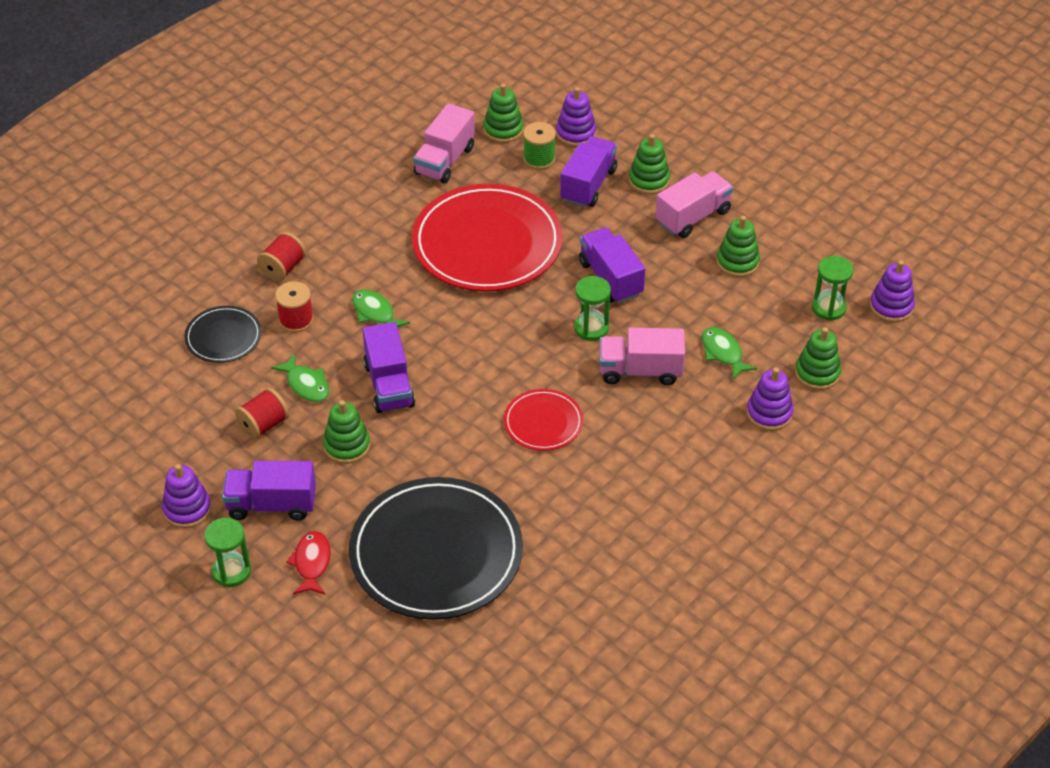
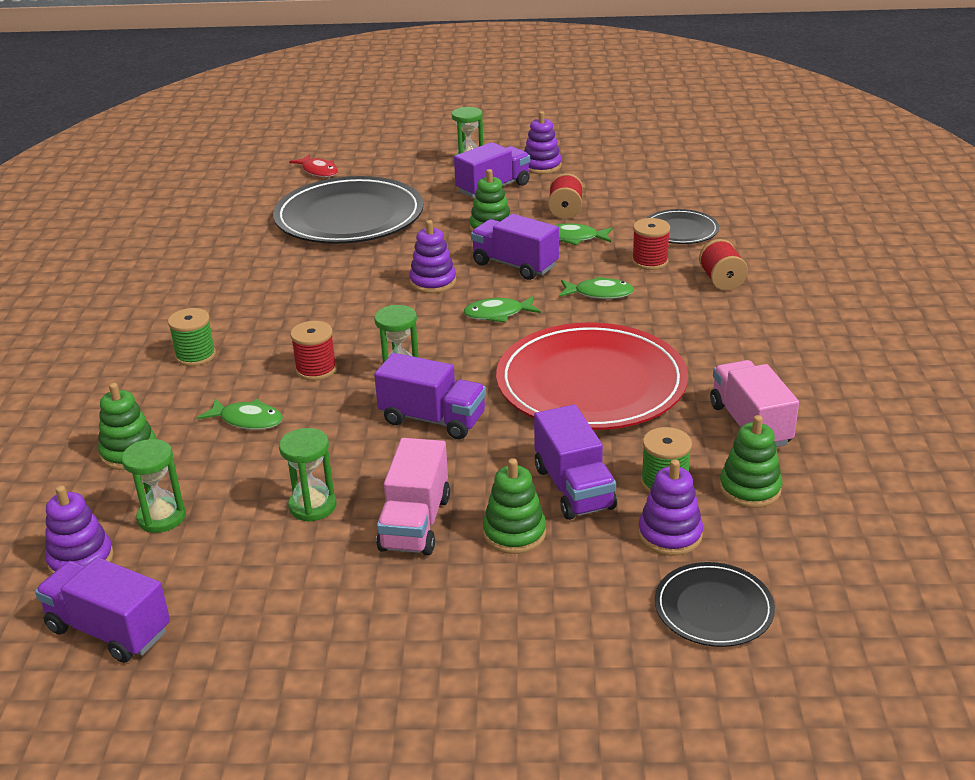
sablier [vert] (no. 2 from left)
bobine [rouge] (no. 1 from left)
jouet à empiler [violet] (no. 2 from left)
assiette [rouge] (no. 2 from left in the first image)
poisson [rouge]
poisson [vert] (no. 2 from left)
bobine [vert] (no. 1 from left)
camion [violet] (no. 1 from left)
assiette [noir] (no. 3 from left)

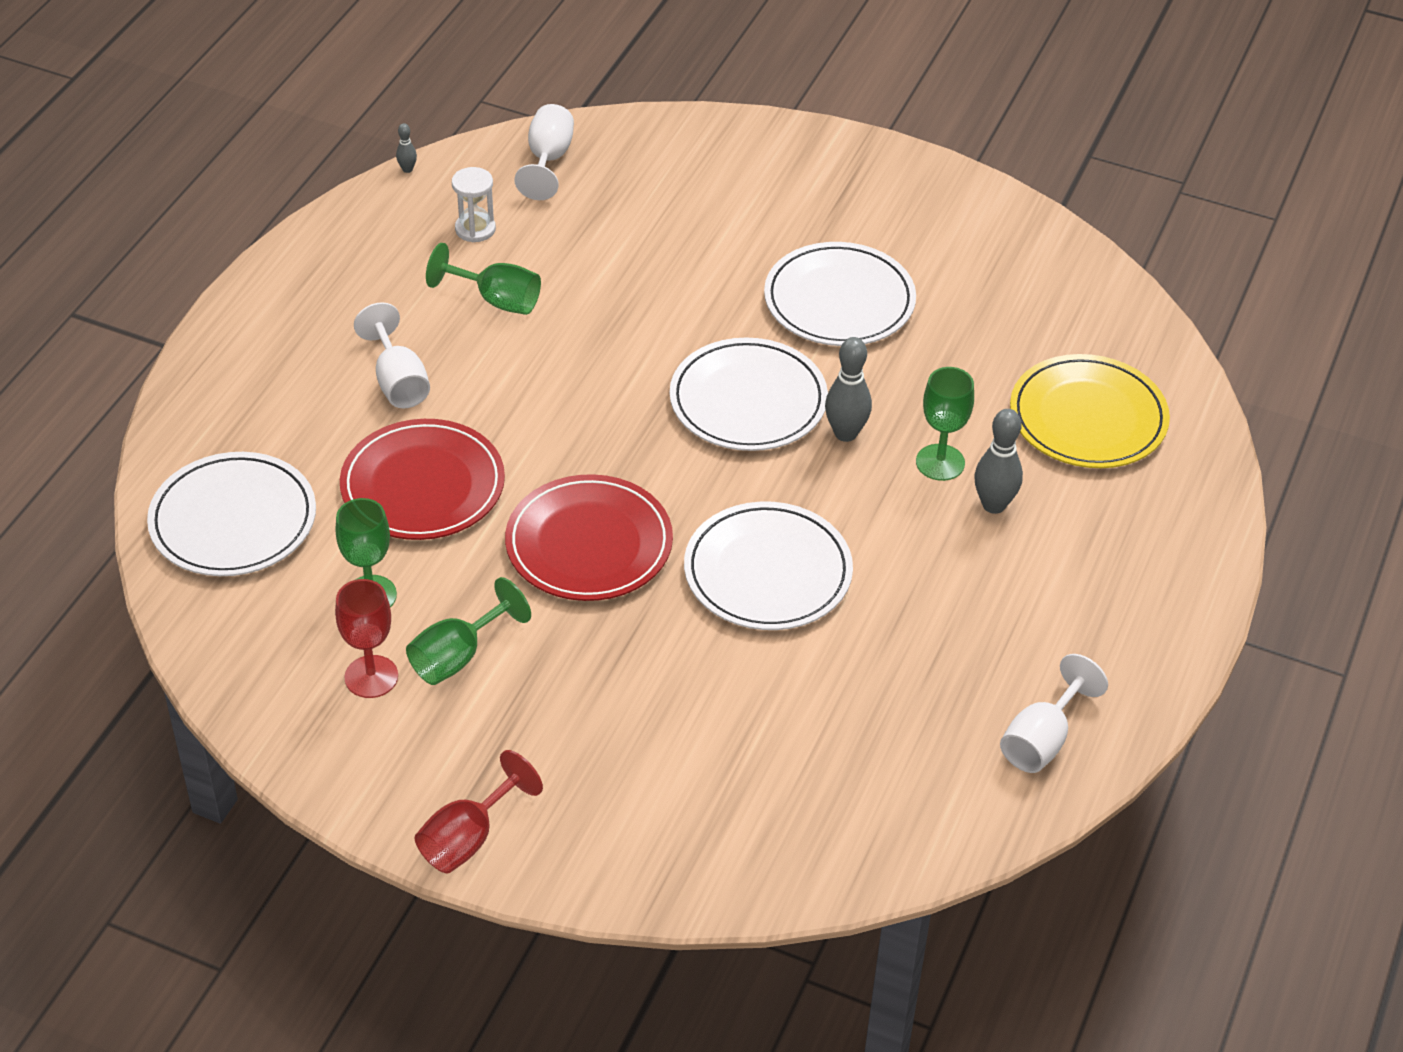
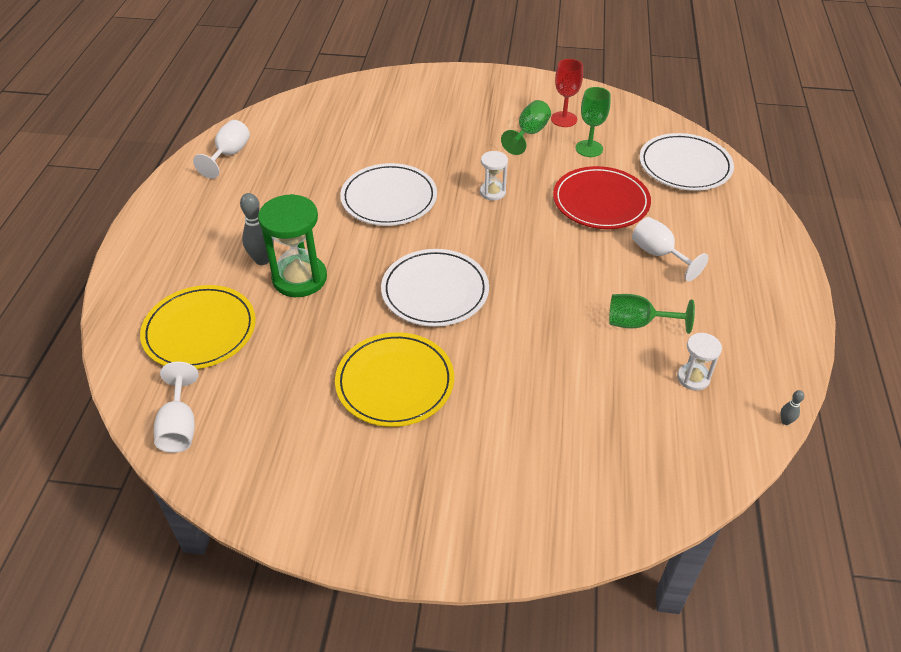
verre à pied [blanc] (no. 1 from left)
assiette [jaune] (no. 2 from left)
quille [gris] (no. 2 from left in the first image)
sablier [vert]
sablier [blanc] (no. 1 from left)
verre à pied [rouge] (no. 2 from left in the first image)

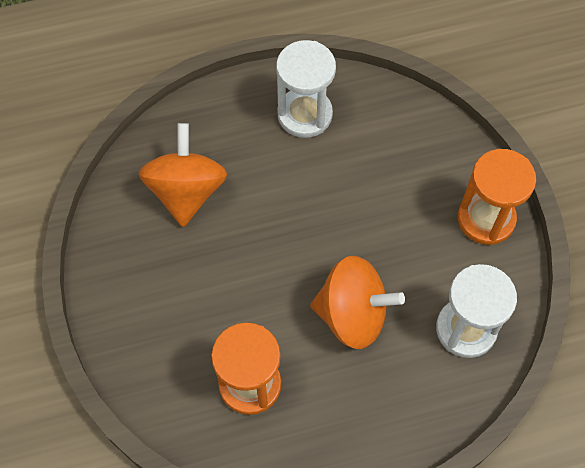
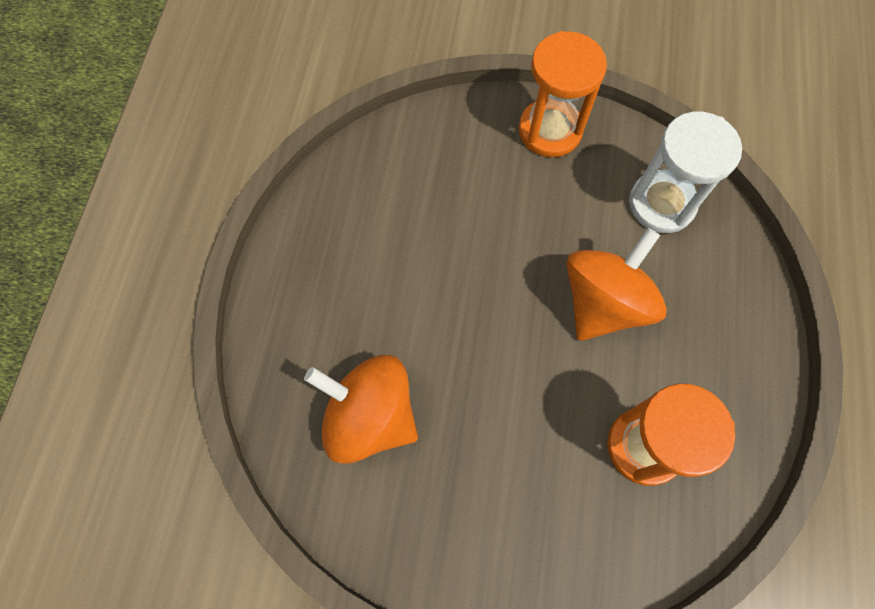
sablier [blanc] (no. 1 from left in the first image)

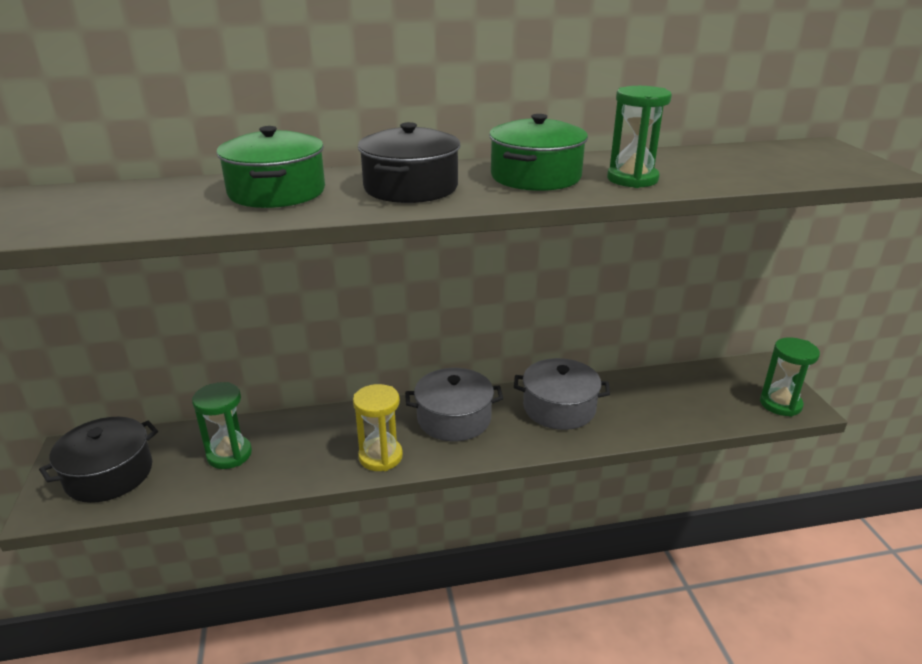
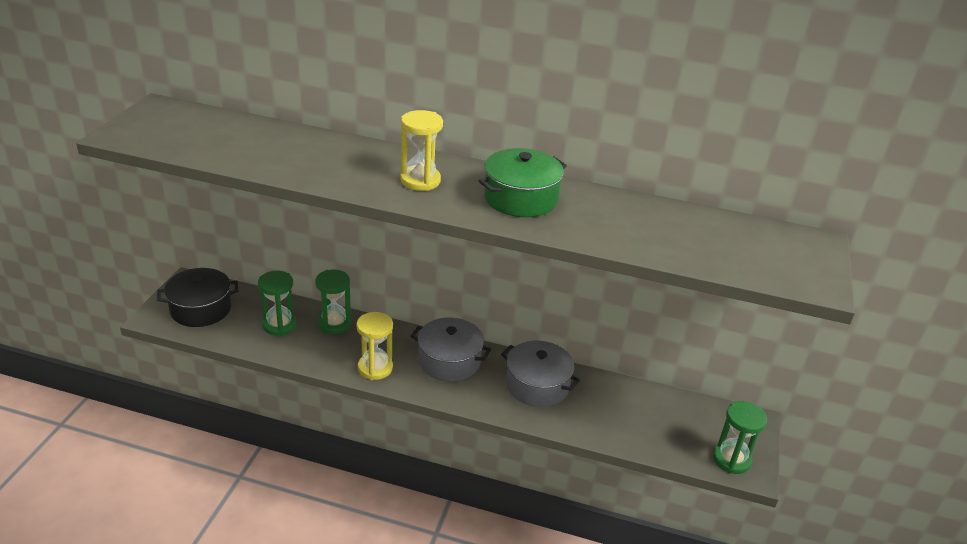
sablier [vert] (no. 2 from left)
sablier [jaune] (no. 2 from left)
marmite [vert] (no. 1 from left in the first image)

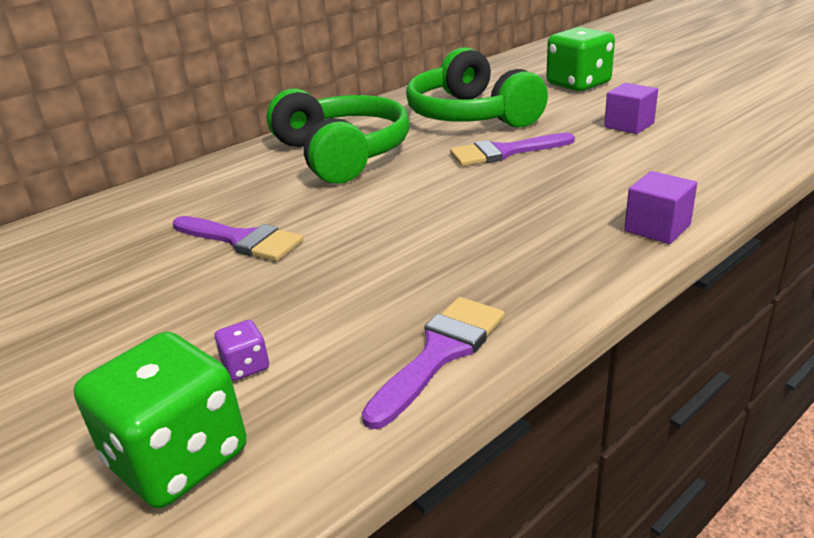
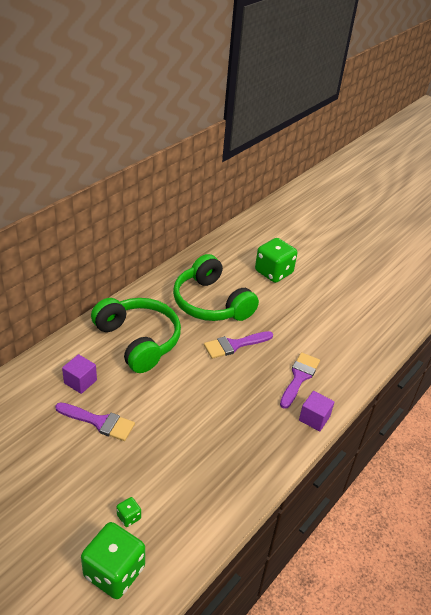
cube [violet] (no. 1 from left)
pinceau [violet] (no. 3 from left)
dé [vert] (no. 2 from left)

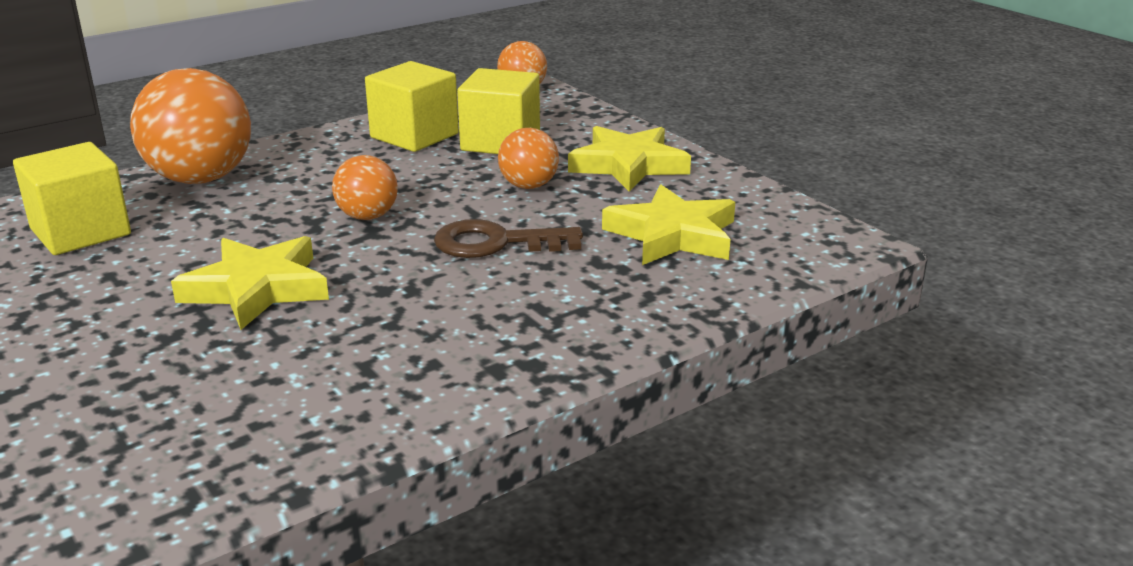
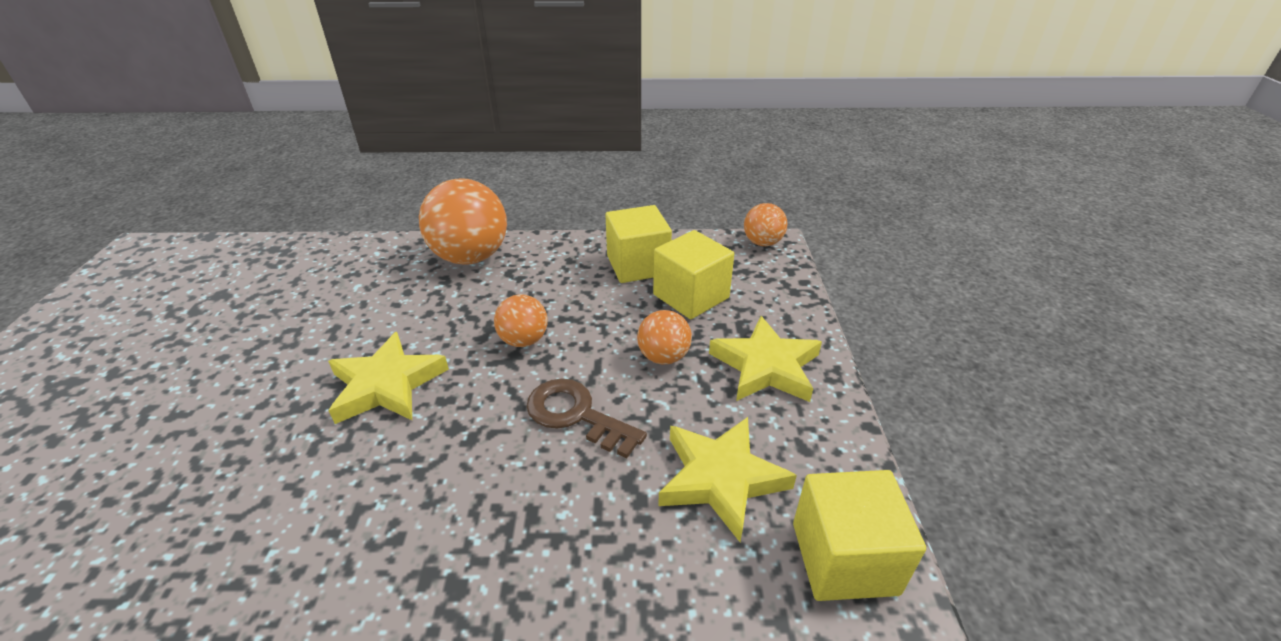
cube [jaune] (no. 3 from left)

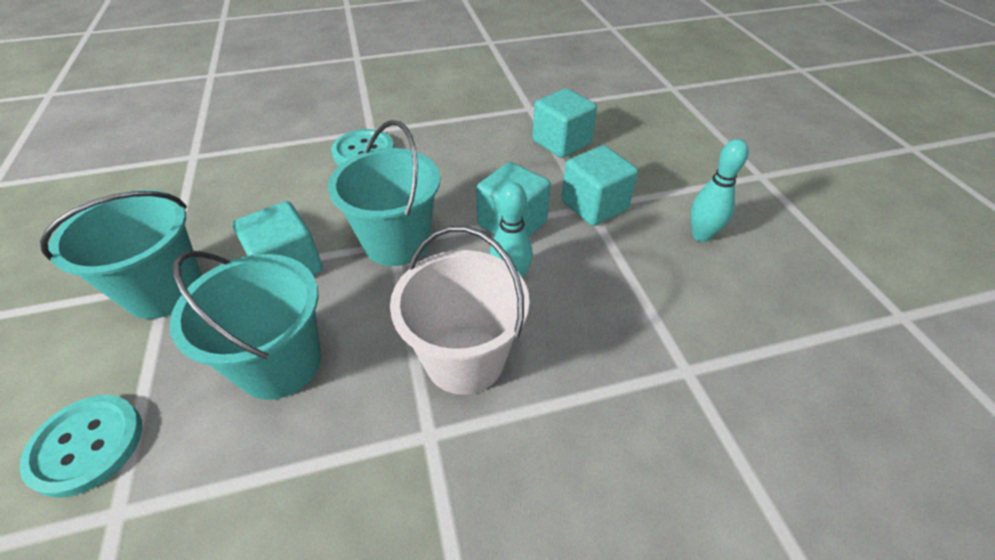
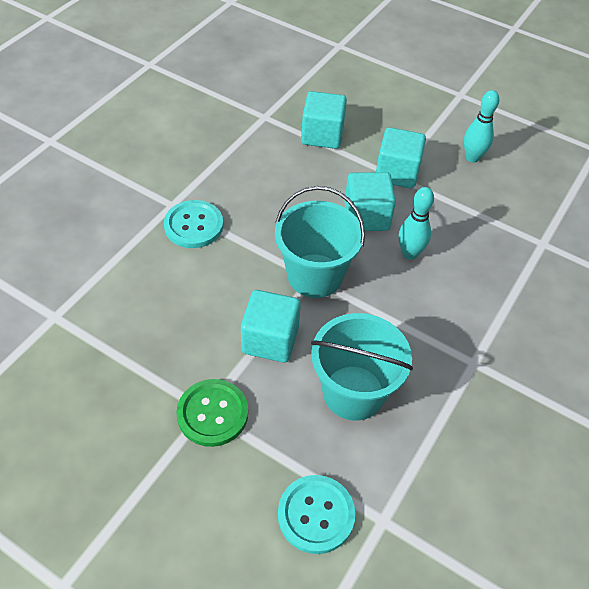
bouton [vert]
seau [blanc]

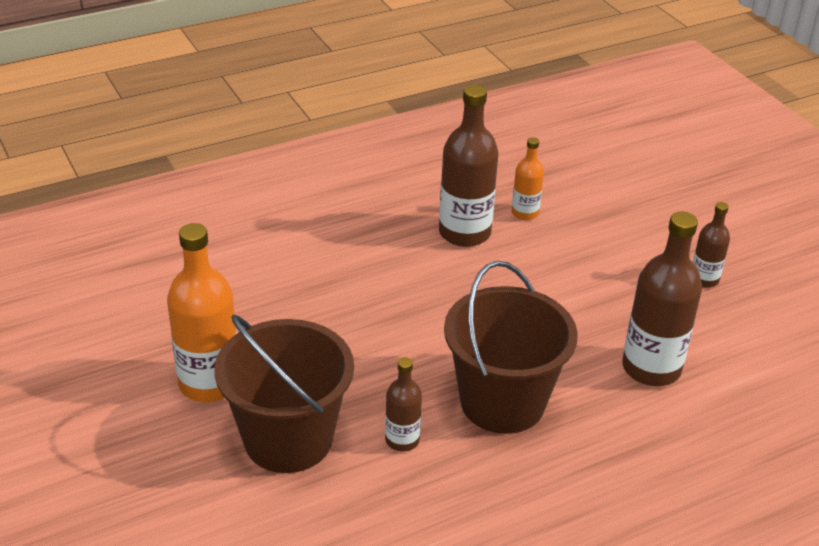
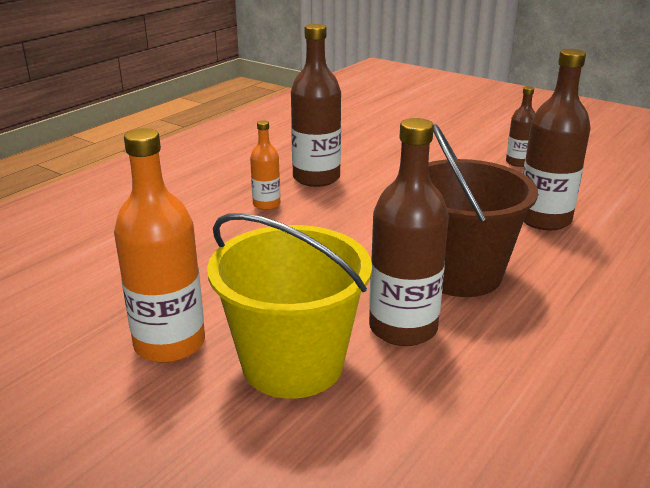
bouteille [orange] (no. 2 from left)
seau [jaune]
bouteille [marron] (no. 2 from left)

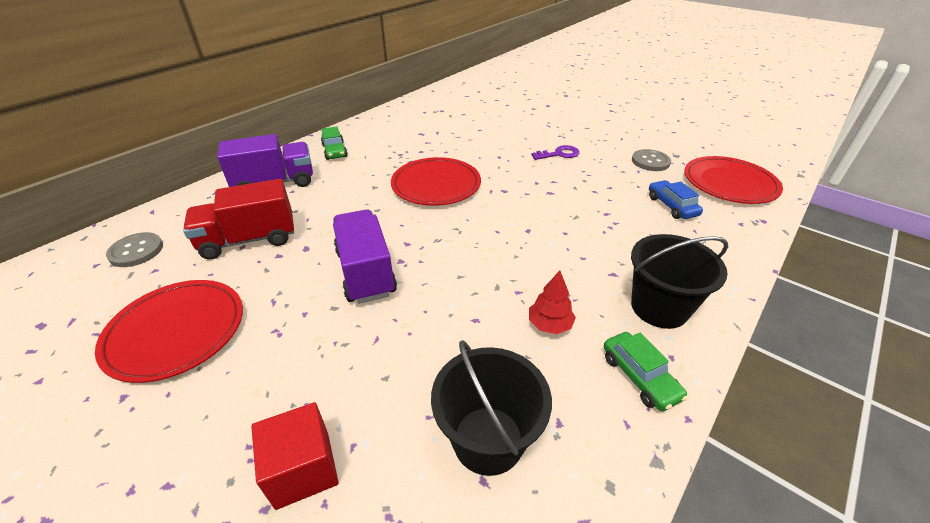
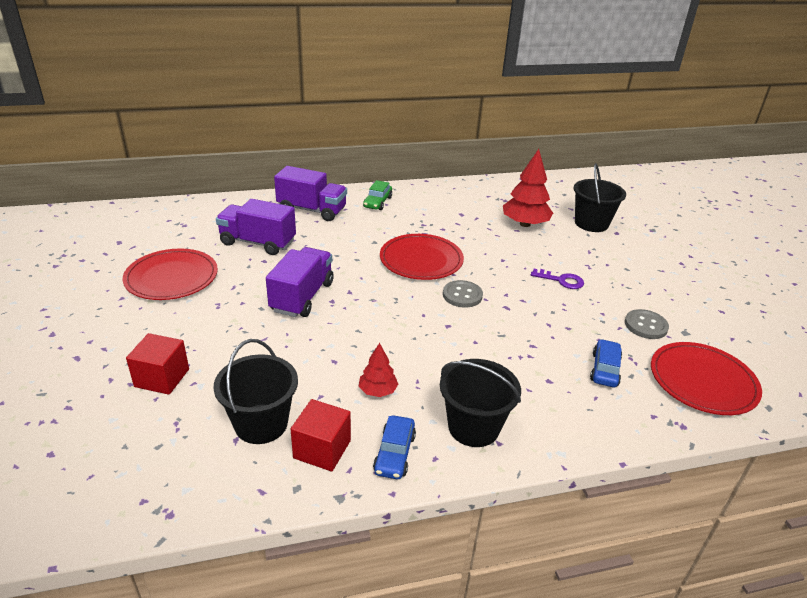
camion [violet] (no. 1 from left)
bouton [gris] (no. 1 from left)
voiture [bleu] (no. 1 from left)
arbre [rouge] (no. 2 from left)
seau [noir] (no. 3 from left)
cube [rouge] (no. 2 from left)

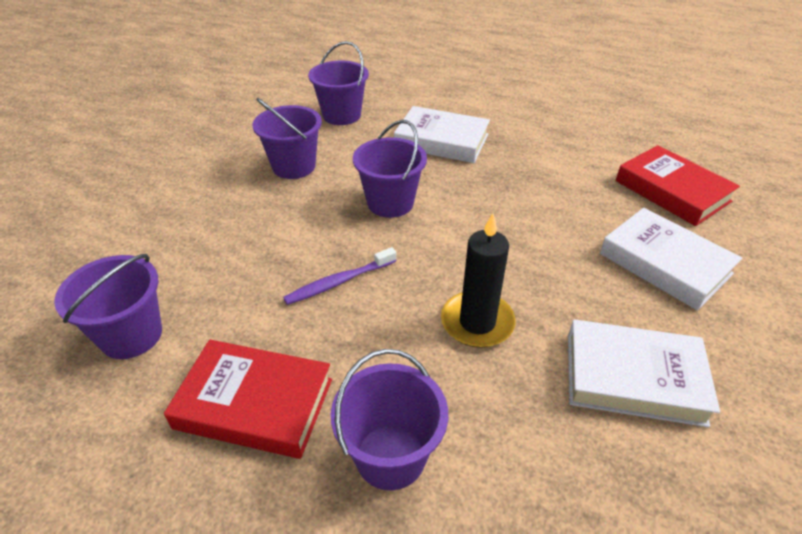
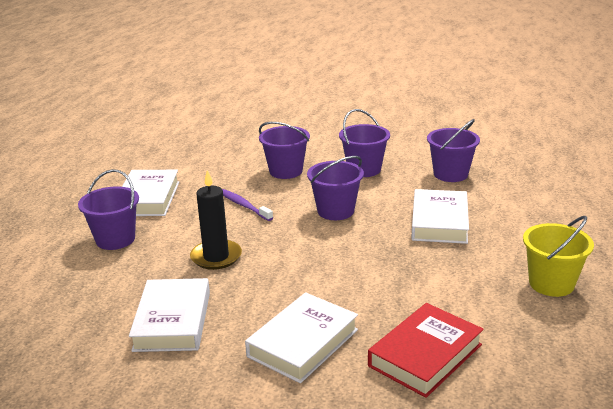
seau [violet] (no. 2 from left)
livre [blanc] (no. 1 from left)
seau [jaune]

